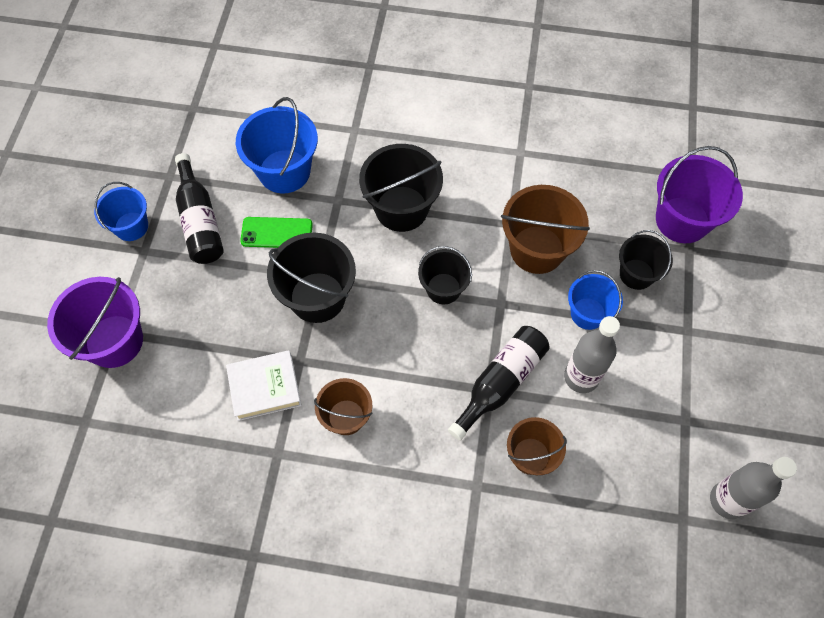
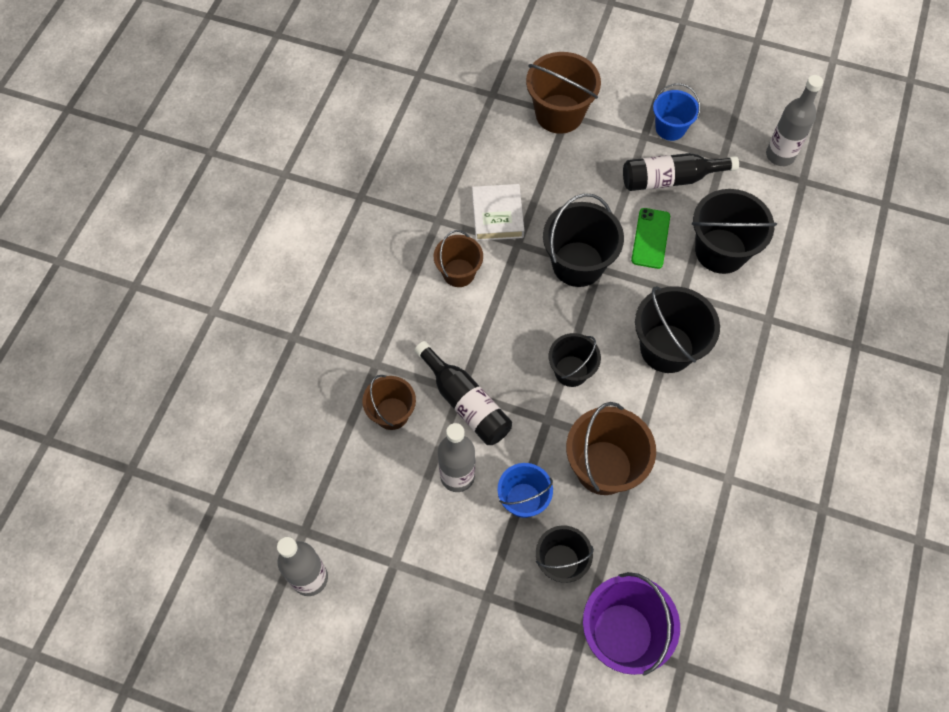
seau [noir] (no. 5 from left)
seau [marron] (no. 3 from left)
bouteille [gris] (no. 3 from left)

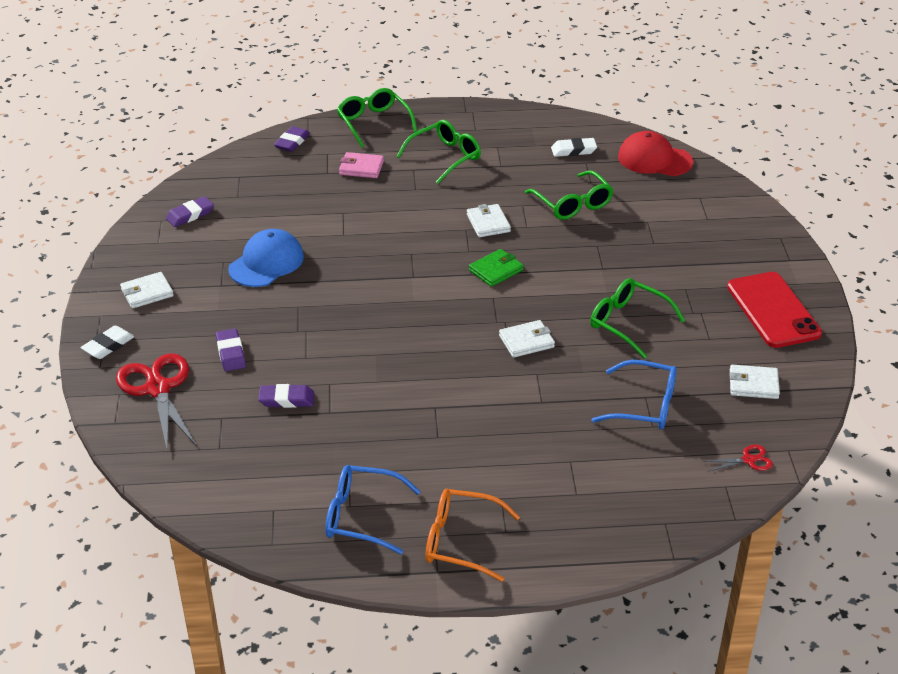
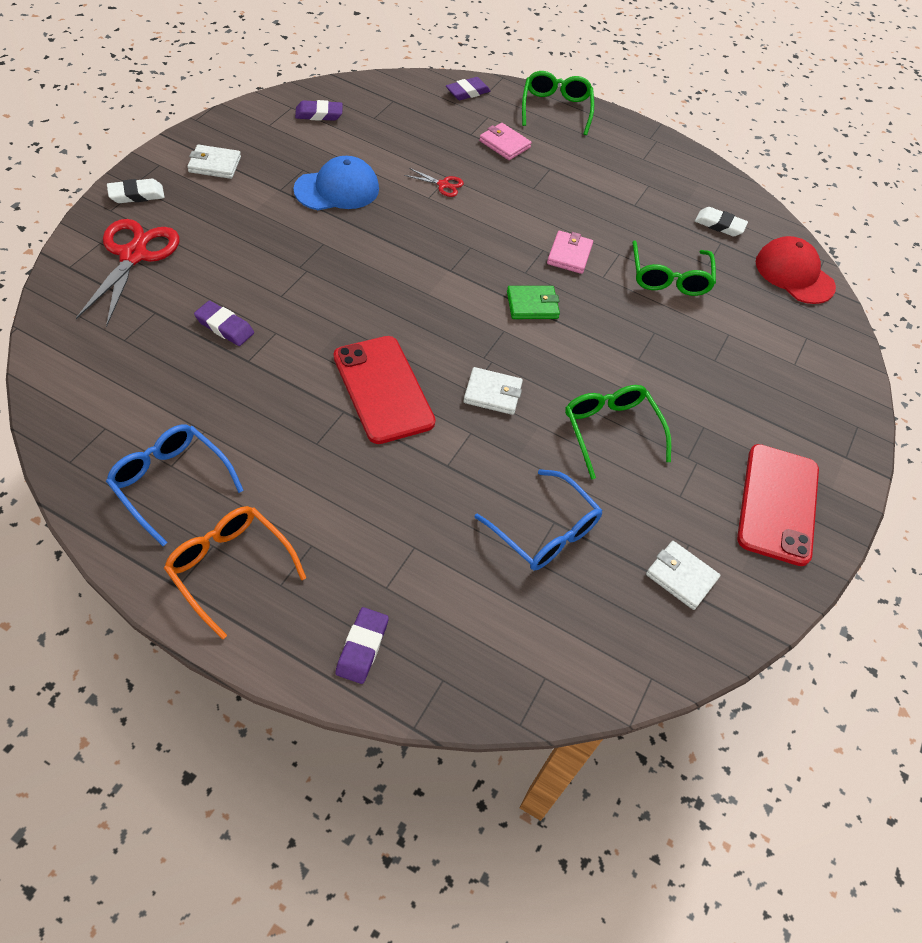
lunettes [vert] (no. 2 from left in the first image)
portefeuille [rose] (no. 2 from left)
gomme [violet] (no. 3 from left)
ciseaux [rouge] (no. 2 from left)
téléphone [rouge] (no. 1 from left)

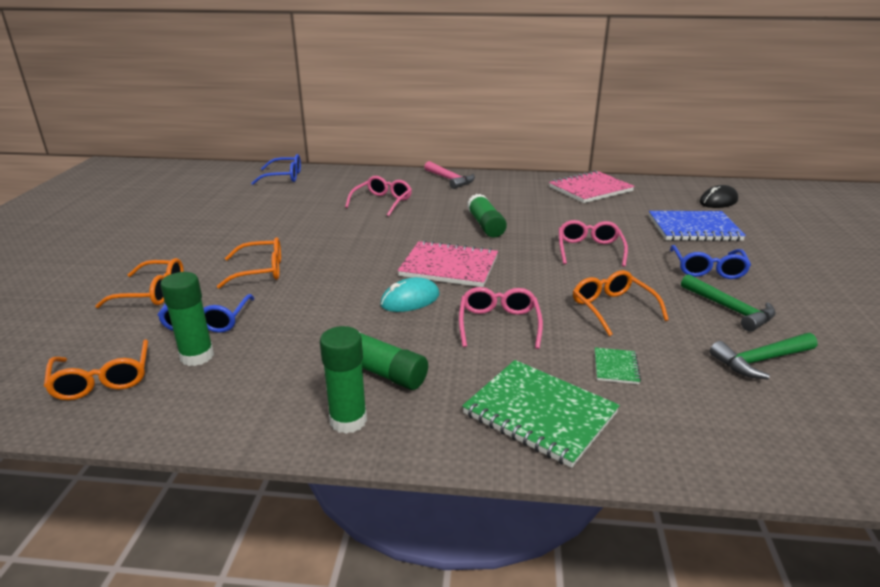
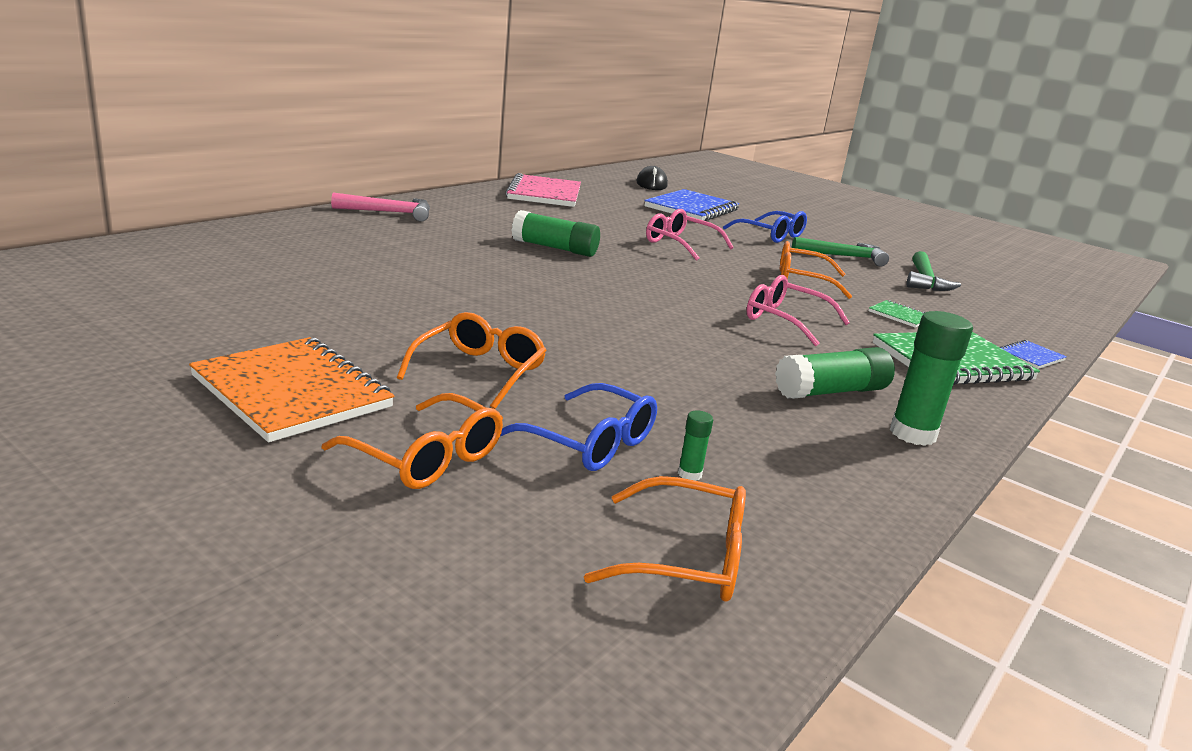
lunettes [bleu] (no. 2 from left in the first image)
lunettes [rose] (no. 1 from left in the first image)
carnet [rose] (no. 1 from left in the first image)
lunettes [orange] (no. 1 from left)
bâton de colle [vert] (no. 2 from left)
souris [turquoise]
carnet [orange]
carnet [bleu] (no. 2 from left)

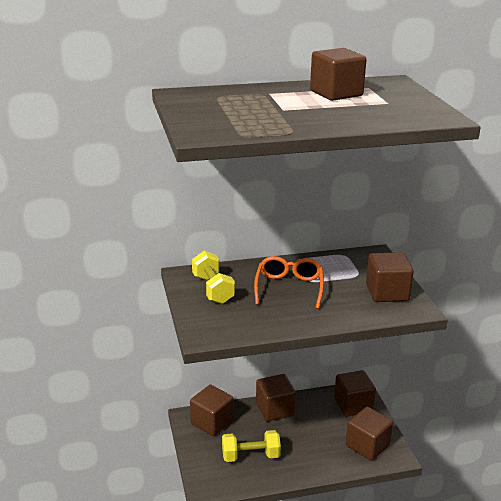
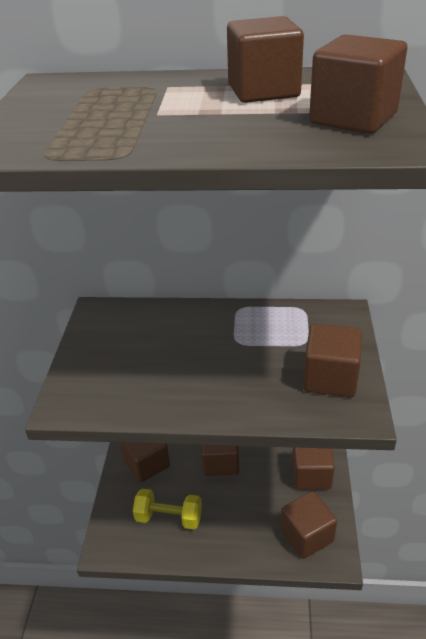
haltère [jaune] (no. 1 from left in the first image)
lunettes [orange]
cube [marron] (no. 7 from left)

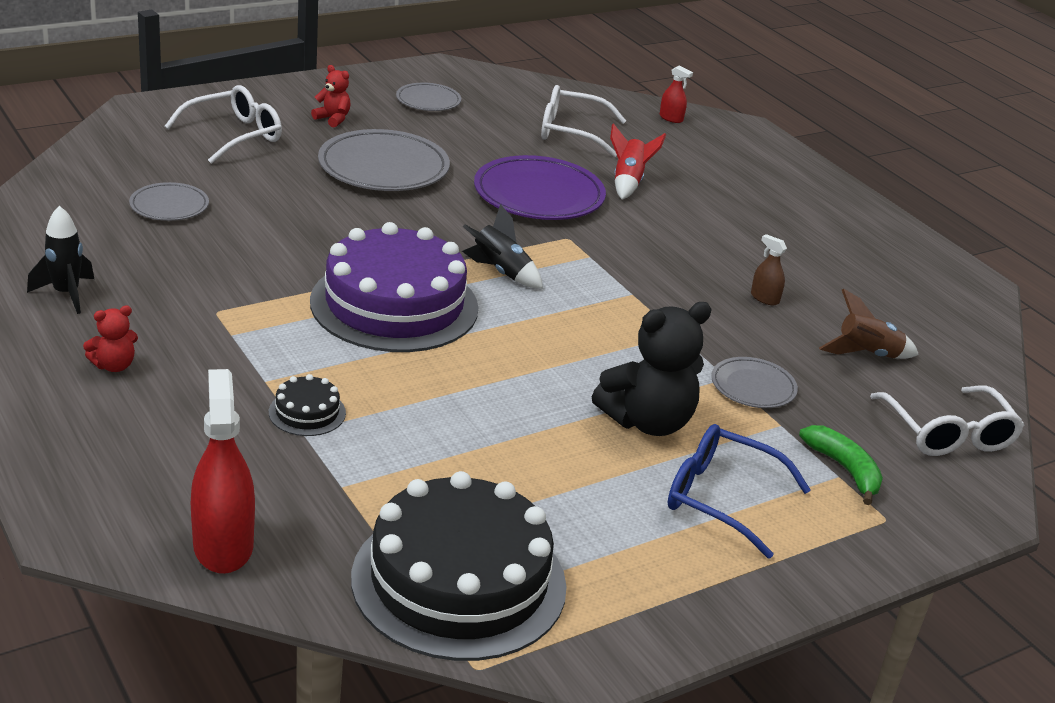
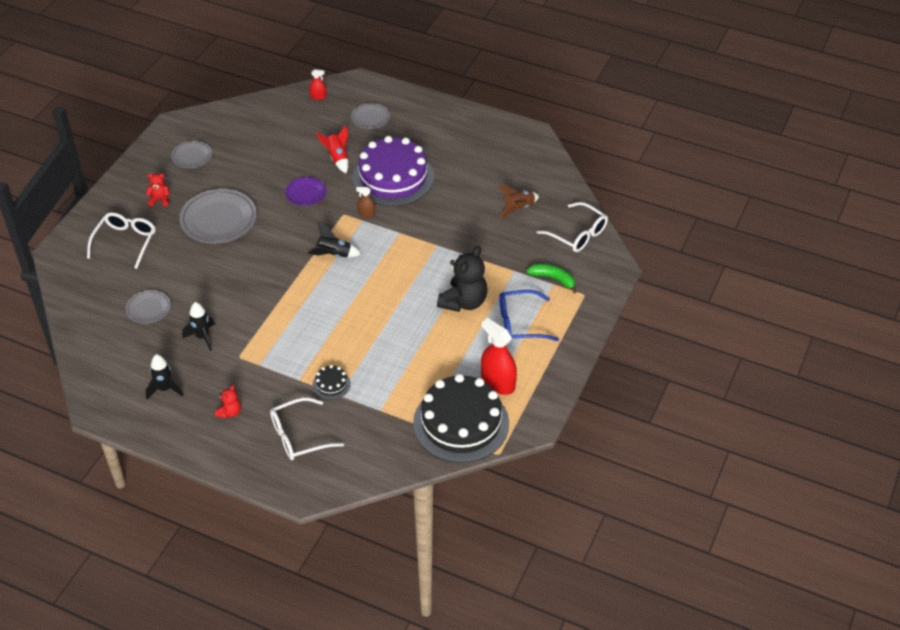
lunettes [blanc] (no. 2 from left)
assiette [violet]
gâteau [violet]
vaporisateur [marron]
assiette [gris] (no. 4 from left)
vaporisateur [rouge] (no. 2 from left)
fusée [noir] (no. 2 from left)

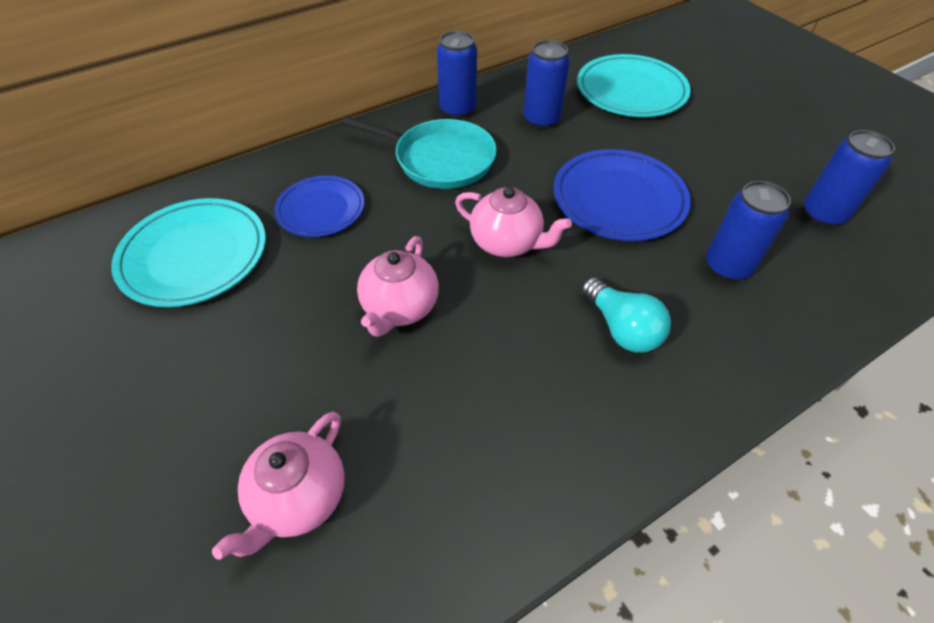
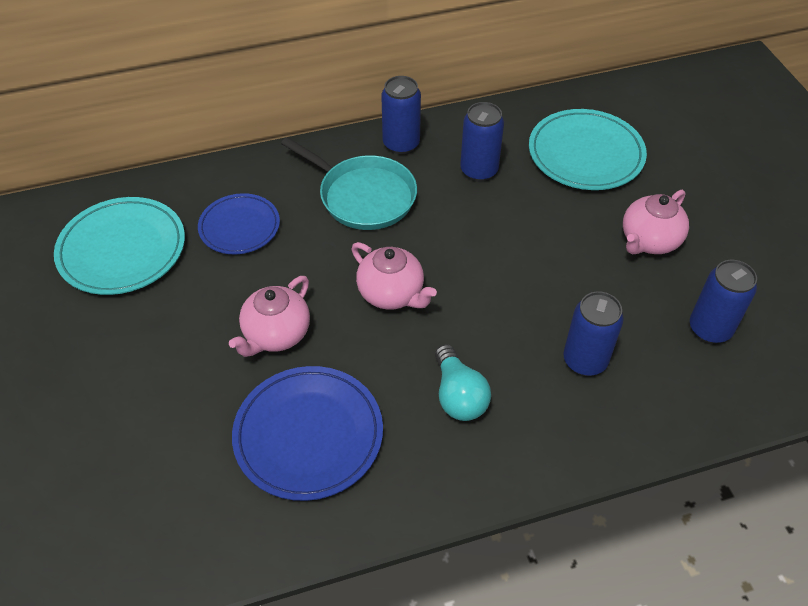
assiette [bleu] (no. 2 from left)
théière [rose] (no. 3 from left)

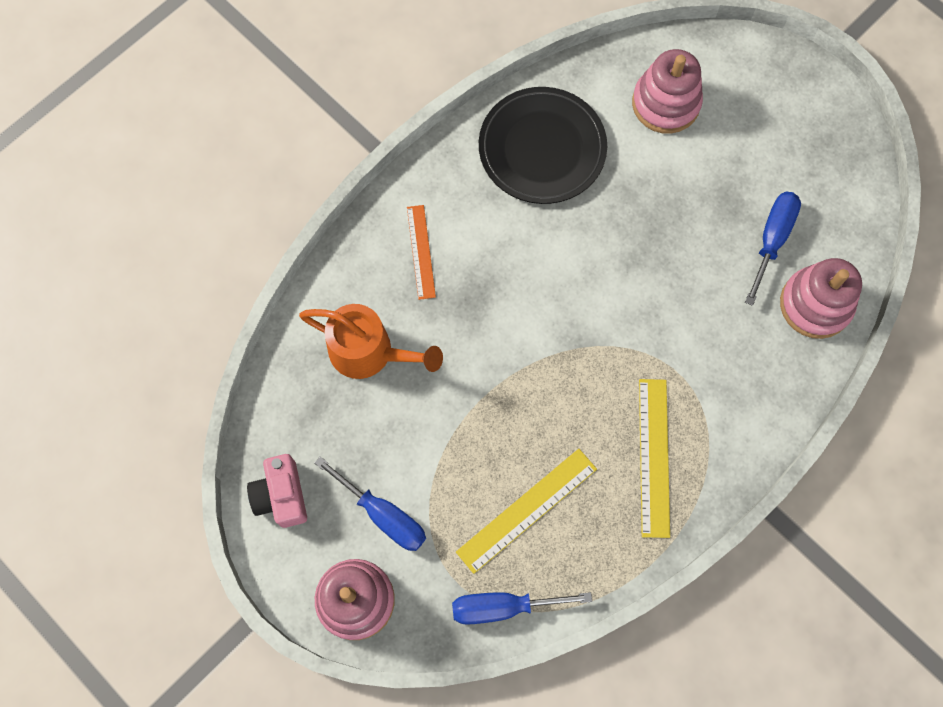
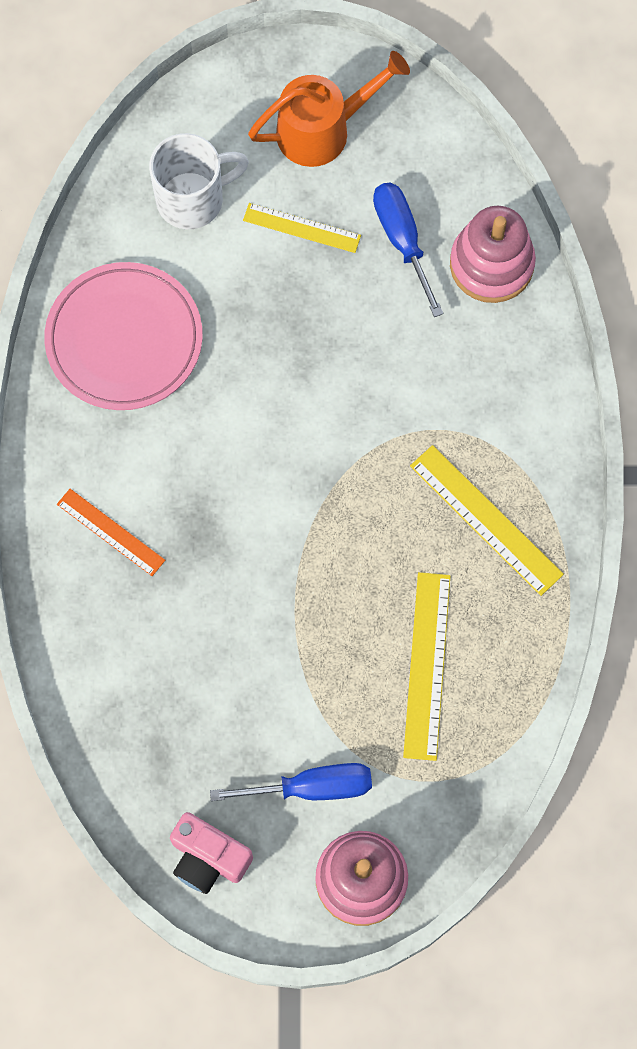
tasse [blanc]
assiette [rose]
arrosoir [orange]
tournevis [bleu] (no. 2 from left in the first image)
règle [jaune] (no. 1 from left)

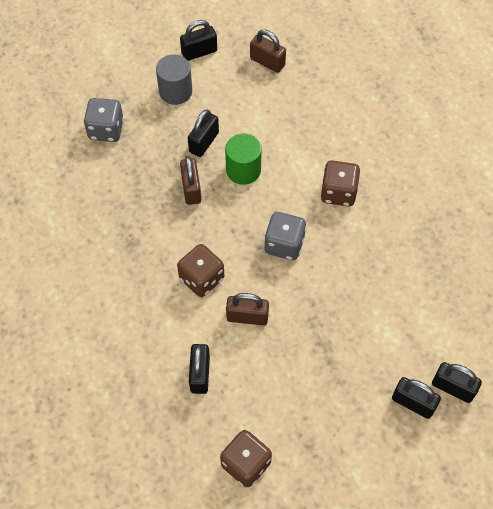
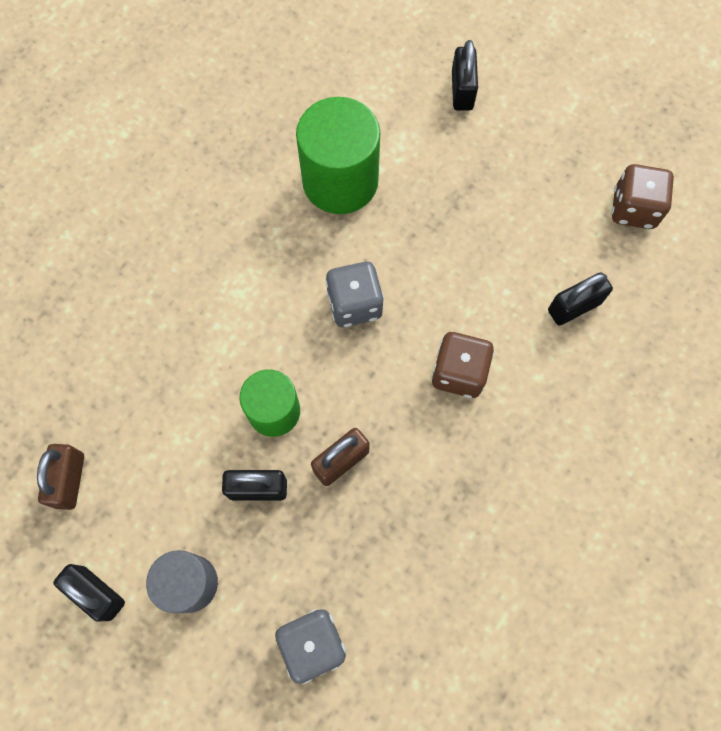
dé [marron] (no. 3 from left in the first image)
cadenas [marron] (no. 2 from left in the first image)
cadenas [noir] (no. 5 from left in the first image)
cylindre [vert] (no. 2 from left)

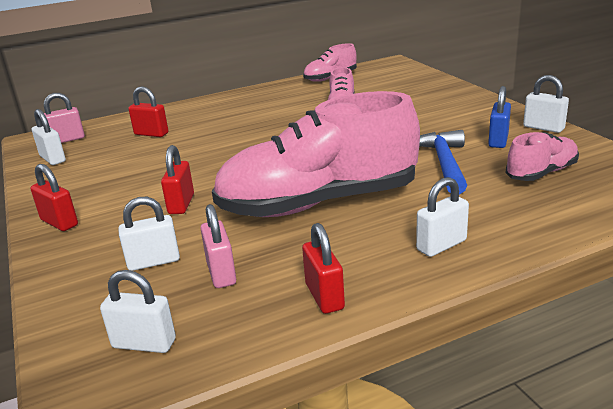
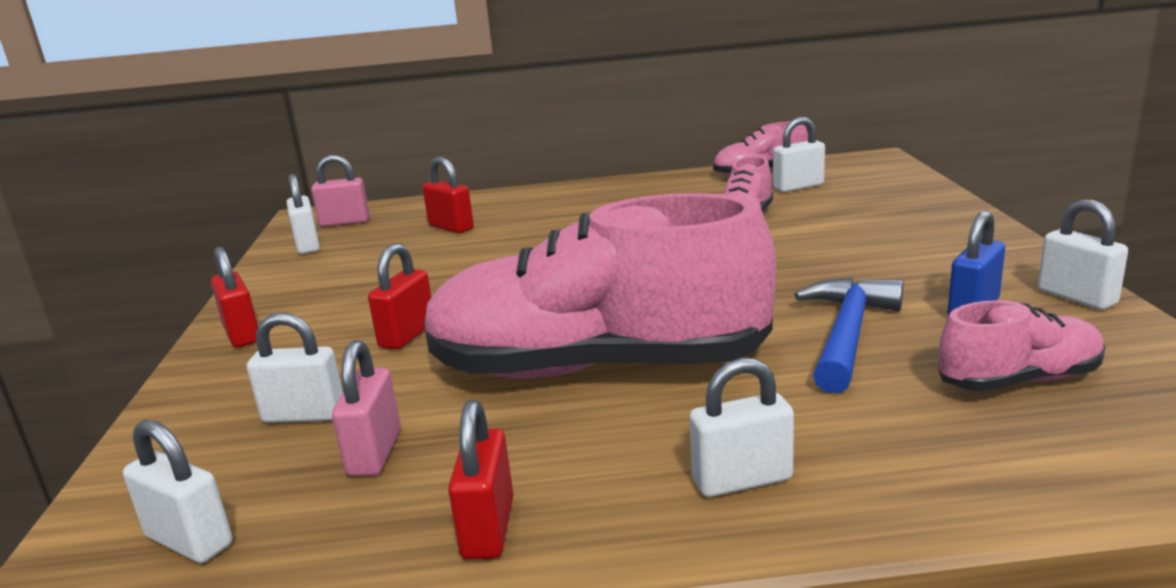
cadenas [blanc] (no. 5 from left)

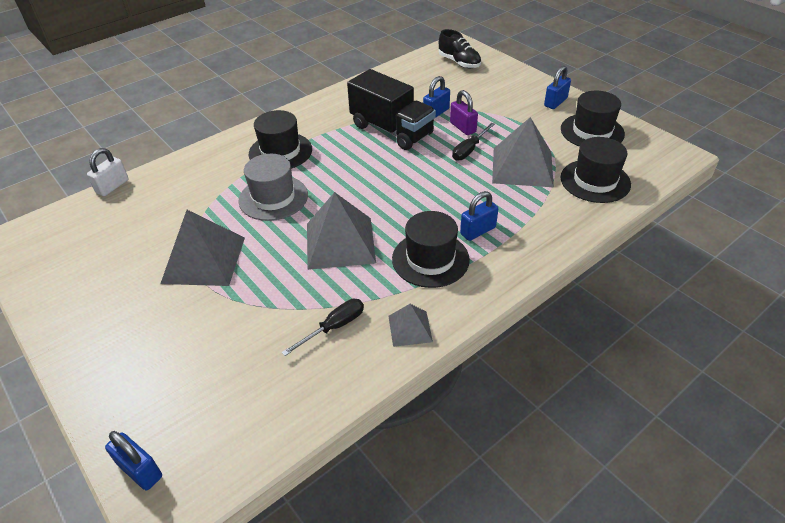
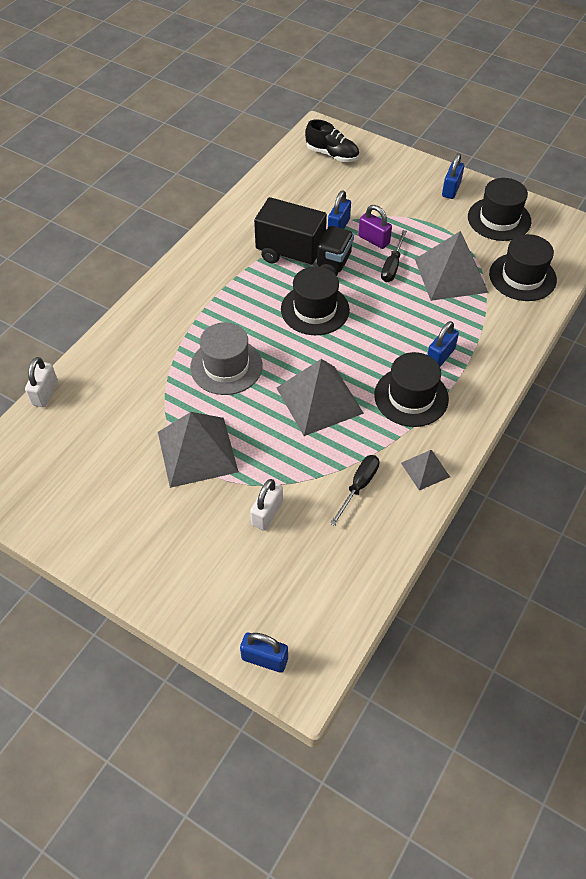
chapeau [noir] (no. 1 from left)
cadenas [blanc] (no. 2 from left)

